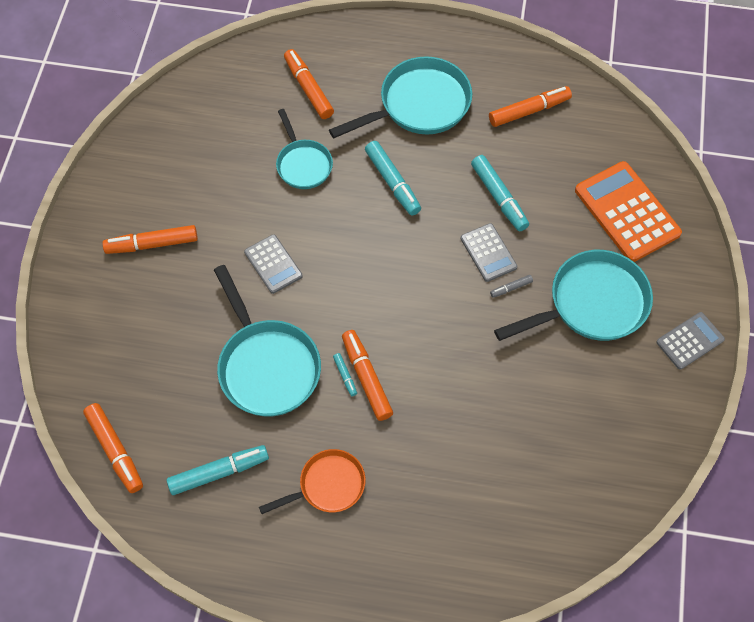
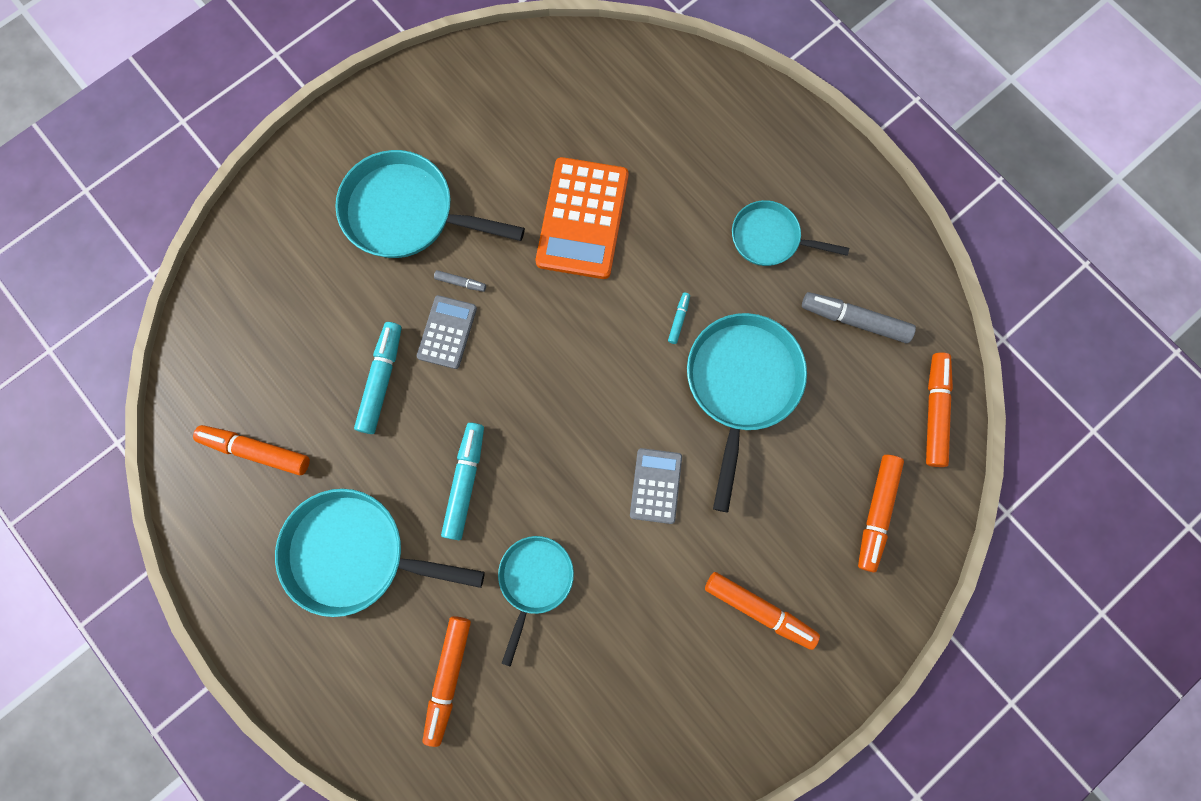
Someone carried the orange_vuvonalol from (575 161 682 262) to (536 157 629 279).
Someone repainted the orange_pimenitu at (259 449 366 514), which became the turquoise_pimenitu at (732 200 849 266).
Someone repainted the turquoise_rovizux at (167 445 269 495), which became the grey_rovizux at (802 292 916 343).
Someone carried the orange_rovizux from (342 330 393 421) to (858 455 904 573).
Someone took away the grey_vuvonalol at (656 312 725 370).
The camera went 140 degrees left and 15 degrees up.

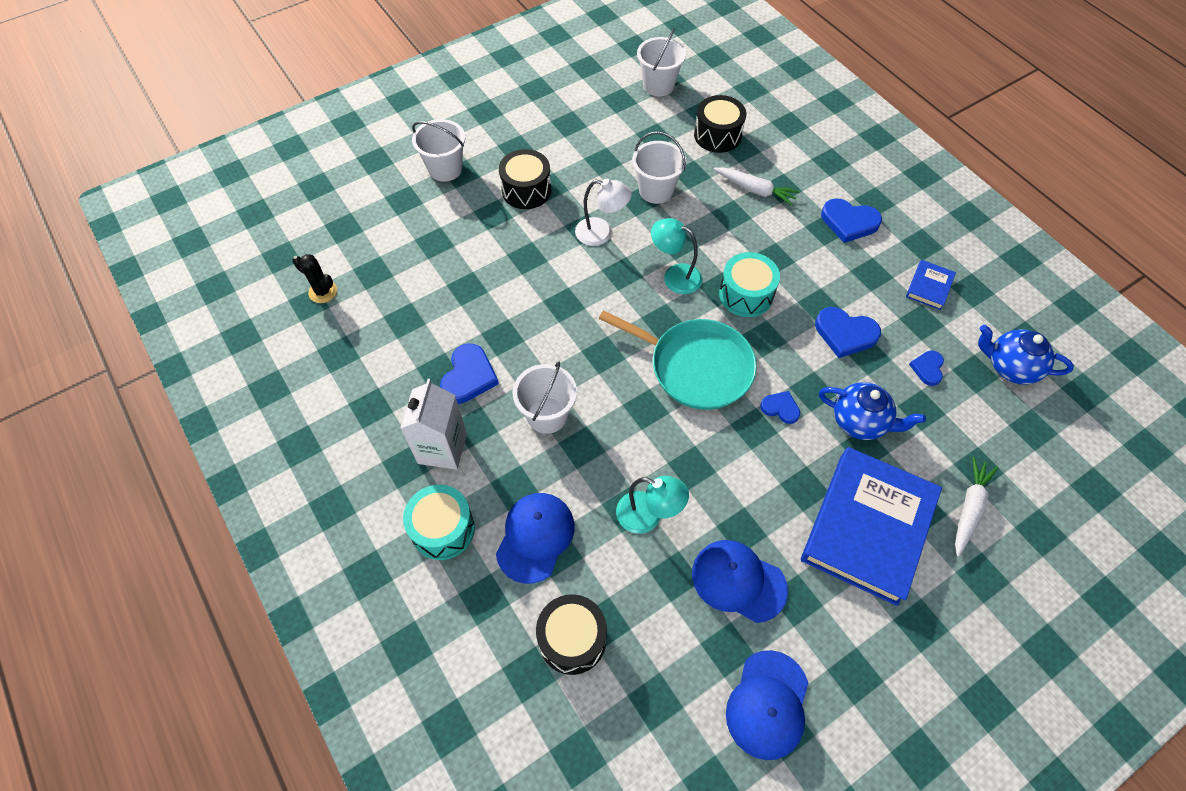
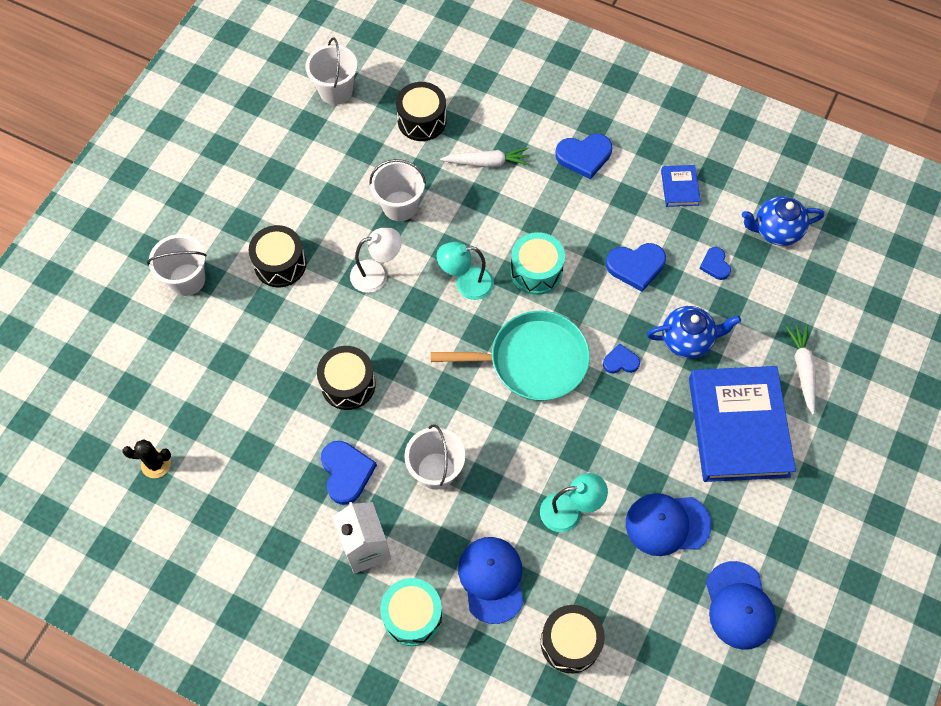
Someone put down the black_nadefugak at (317 346 376 410).
The camera went 30 degrees left and 5 degrees up.

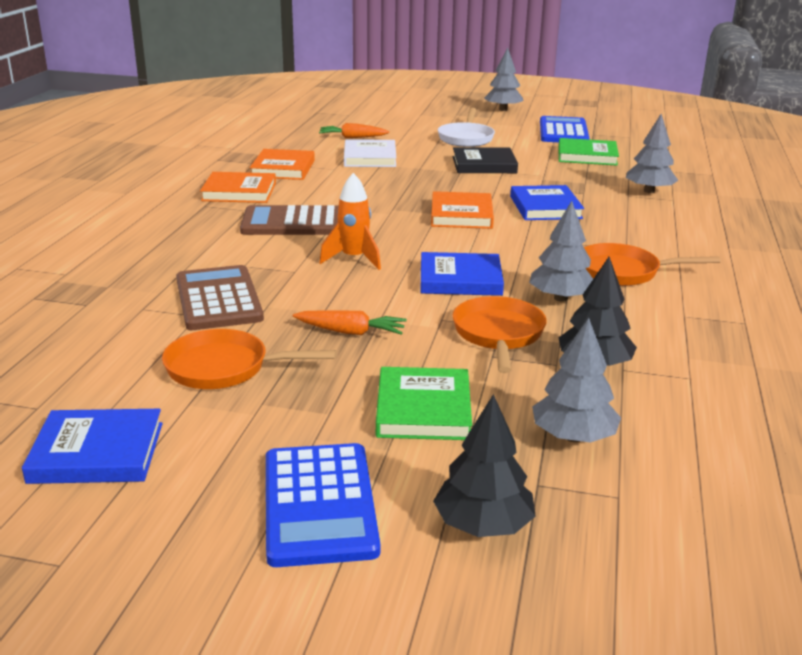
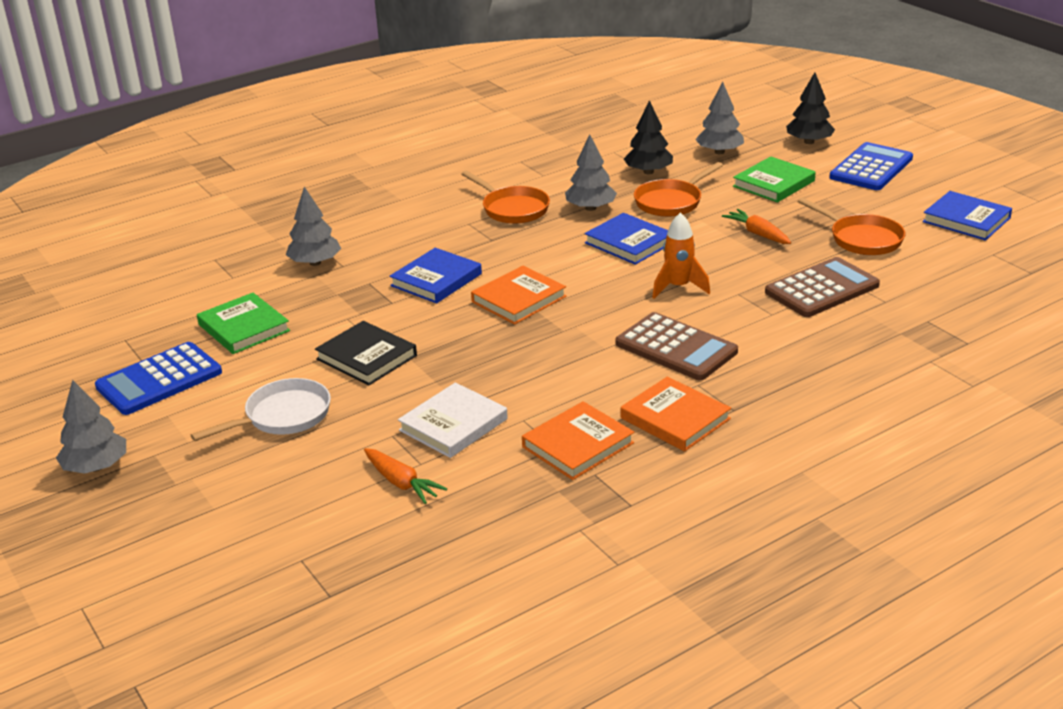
Someone rotated the brown_vuvonalol at (176 265 264 330) by 150 degrees counterclockwise.
The camera went 135 degrees left and 5 degrees up.

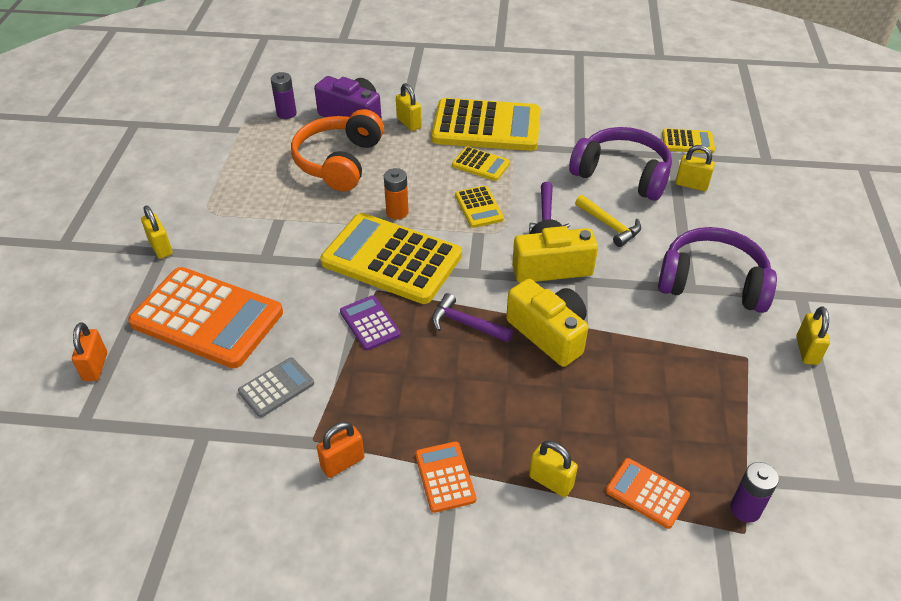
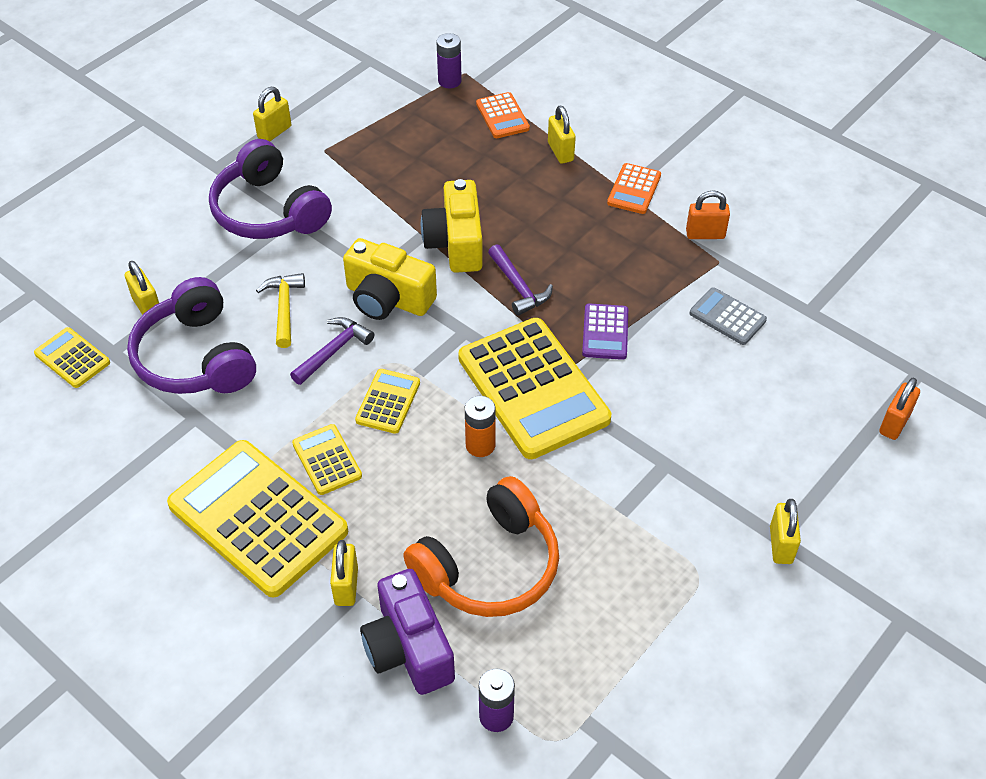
Someone rotated the grey_vuvonalol at (238 357 314 417) by 45 degrees clockwise.
Someone took away the orange_vuvonalol at (128 267 283 369).
The camera went 145 degrees left and 5 degrees up.

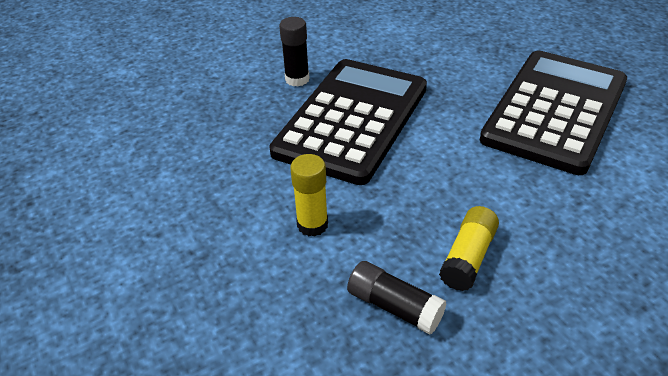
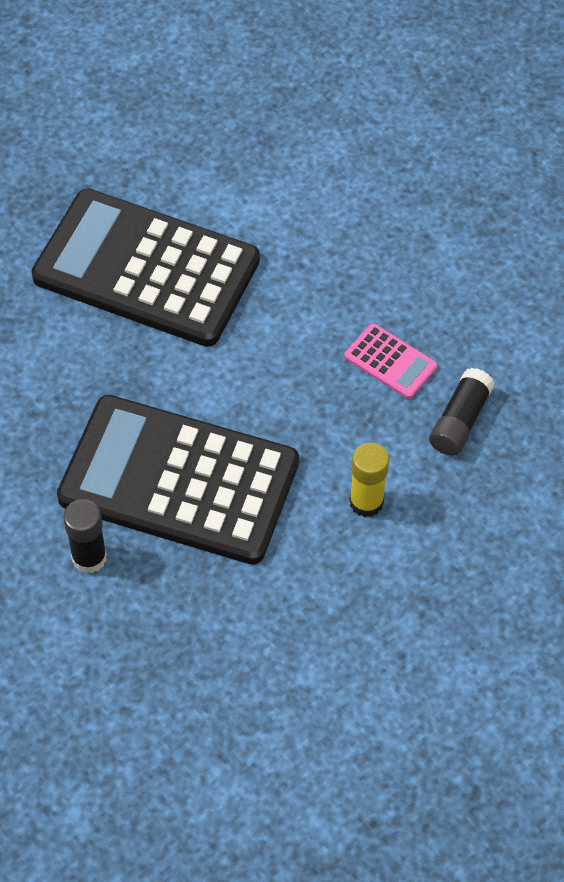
Someone swapped the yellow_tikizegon at (439 206 499 291) for the pink_vuvonalol at (344 323 438 399).
The camera went 100 degrees left and 15 degrees up.

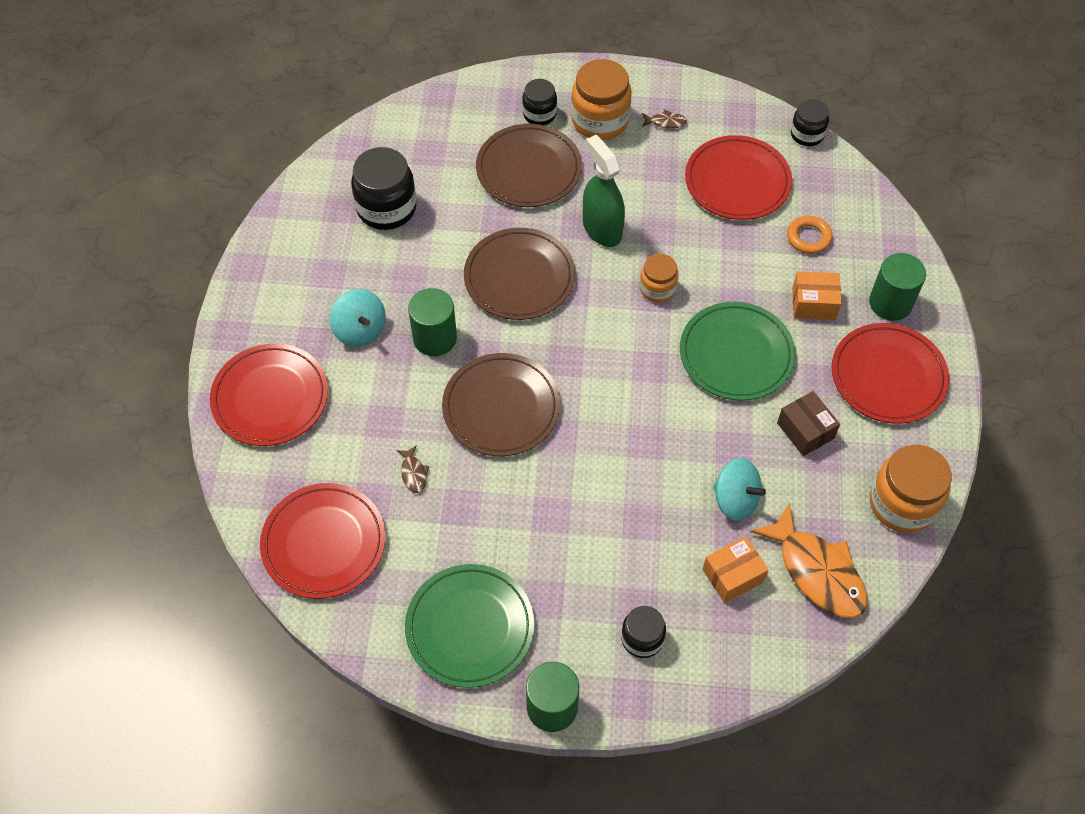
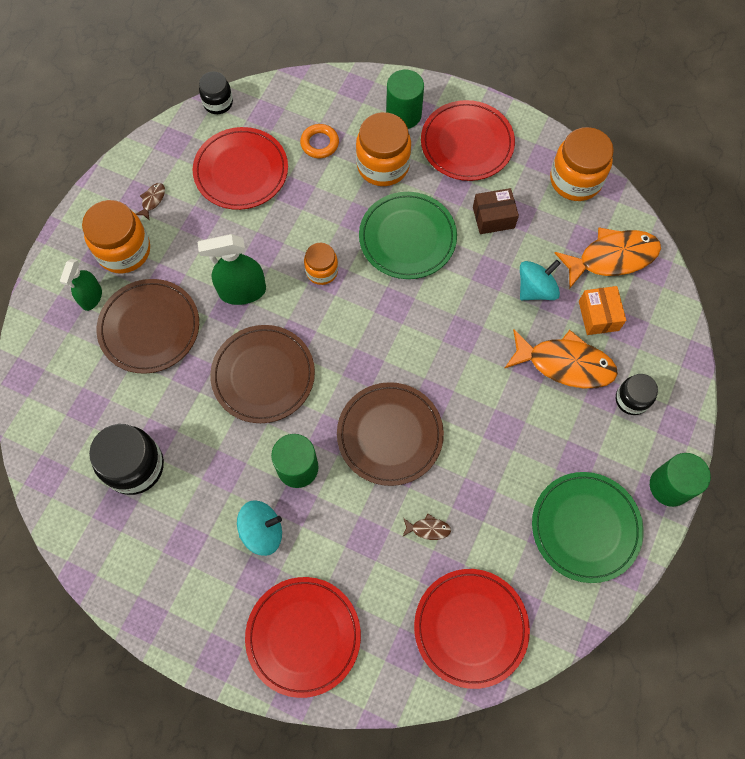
Someone swapped the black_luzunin at (522 79 557 125) for the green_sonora at (60 259 102 311).
Someone swapped the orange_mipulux at (792 271 842 320) for the orange_luzunin at (356 112 411 186).
Someone put down the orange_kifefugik at (504 329 618 388).
The camera went 70 degrees left and 10 degrees up.

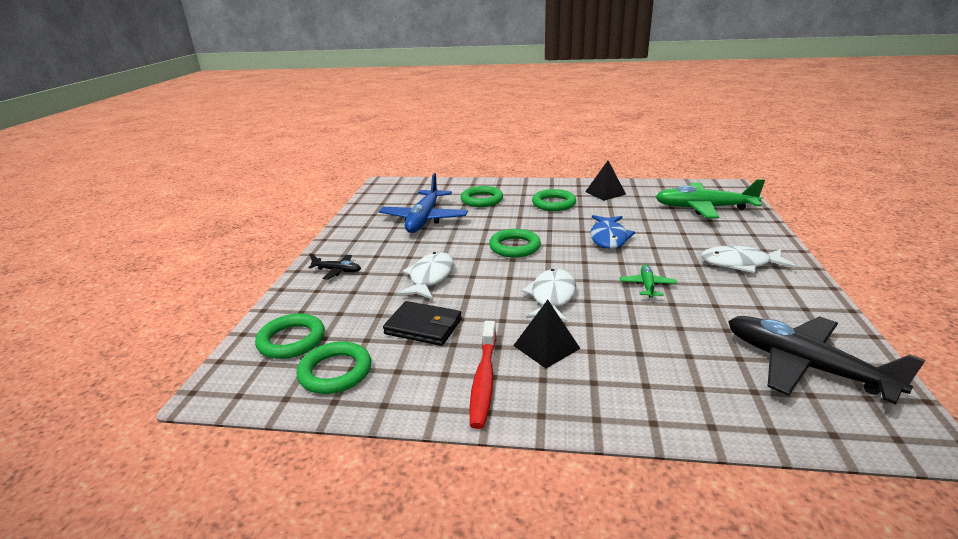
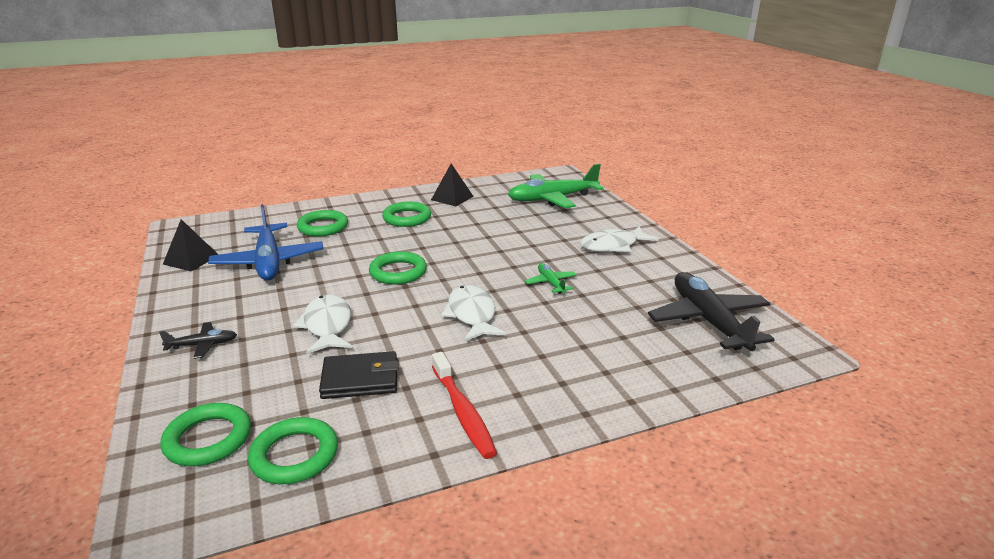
Someone carried the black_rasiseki from (513 300 580 368) to (163 219 219 271).
Someone rotated the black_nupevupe at (728 316 925 404) by 60 degrees clockwise.
Someone took away the blue_kifefugik at (590 215 635 249).
The camera went 30 degrees left and 0 degrees up.

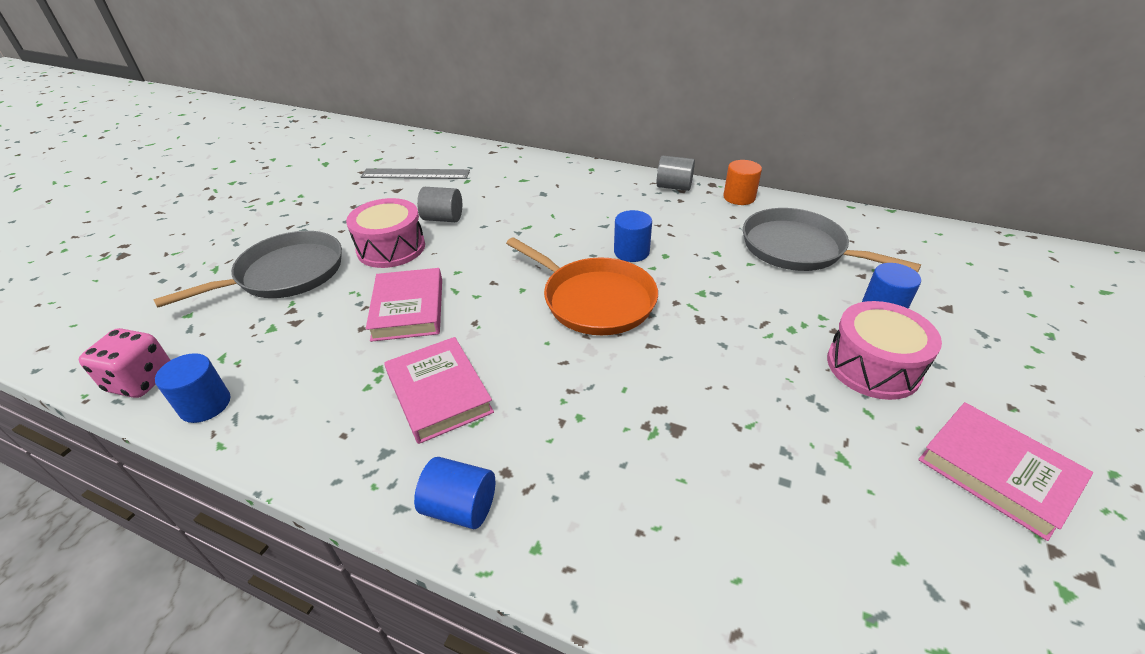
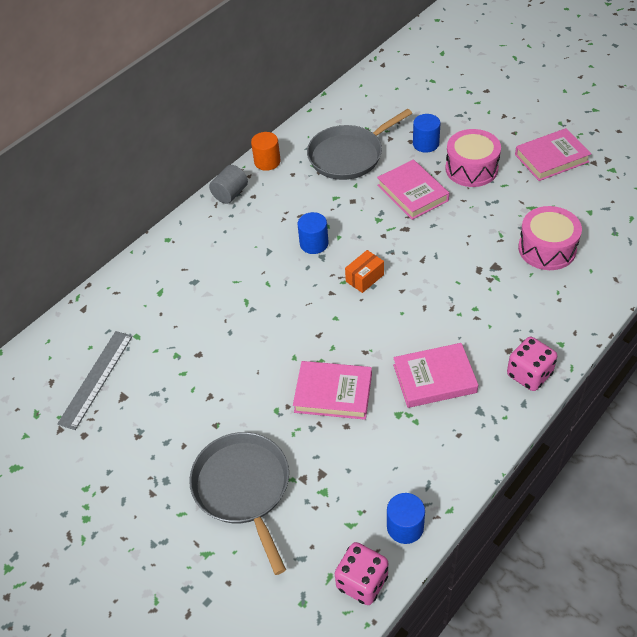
Someone swapped the orange_pimenitu at (506 237 658 335) for the orange_mipulux at (345 250 384 293).
Someone put down the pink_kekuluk at (377 160 449 220).
Someone swapped the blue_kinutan at (414 457 495 529) for the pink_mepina at (507 337 557 391).
Someone carried the pink_nadefugak from (346 198 425 268) to (518 206 582 270).
Someone took away the grey_kinutan at (417 187 462 222).
The camera went 70 degrees left and 10 degrees up.

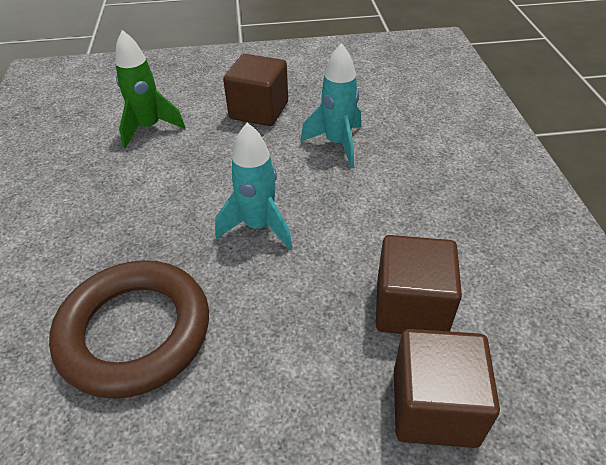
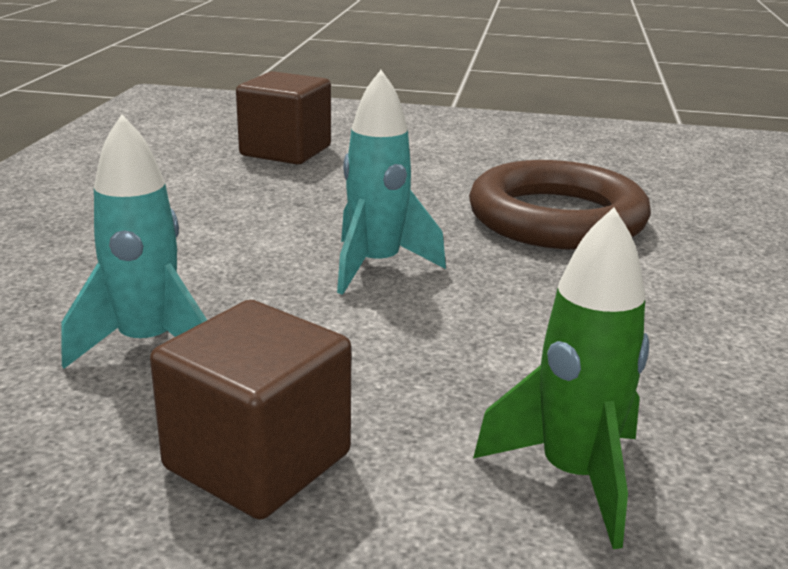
Someone took away the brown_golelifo at (376 235 462 334).
The camera went 165 degrees left and 20 degrees down.

